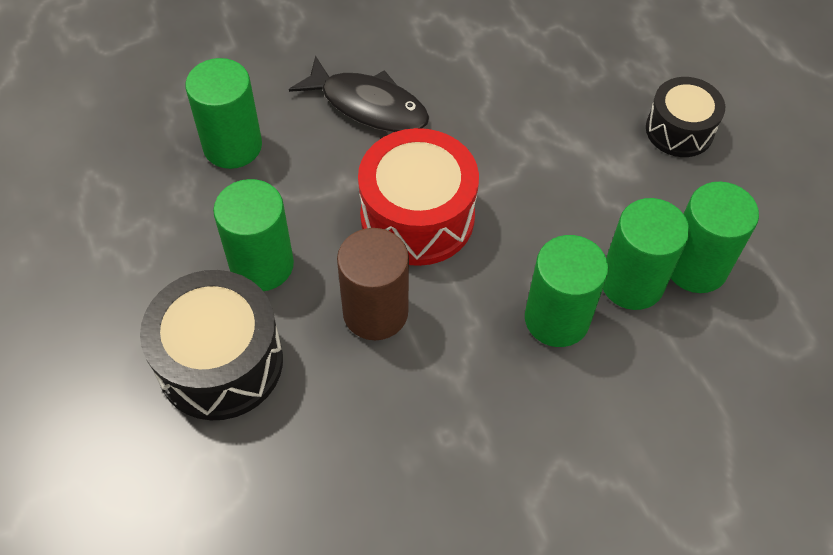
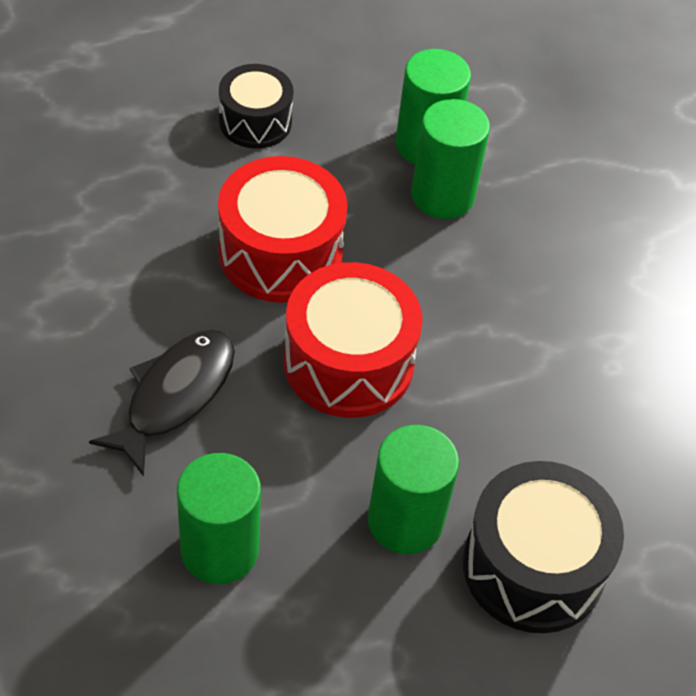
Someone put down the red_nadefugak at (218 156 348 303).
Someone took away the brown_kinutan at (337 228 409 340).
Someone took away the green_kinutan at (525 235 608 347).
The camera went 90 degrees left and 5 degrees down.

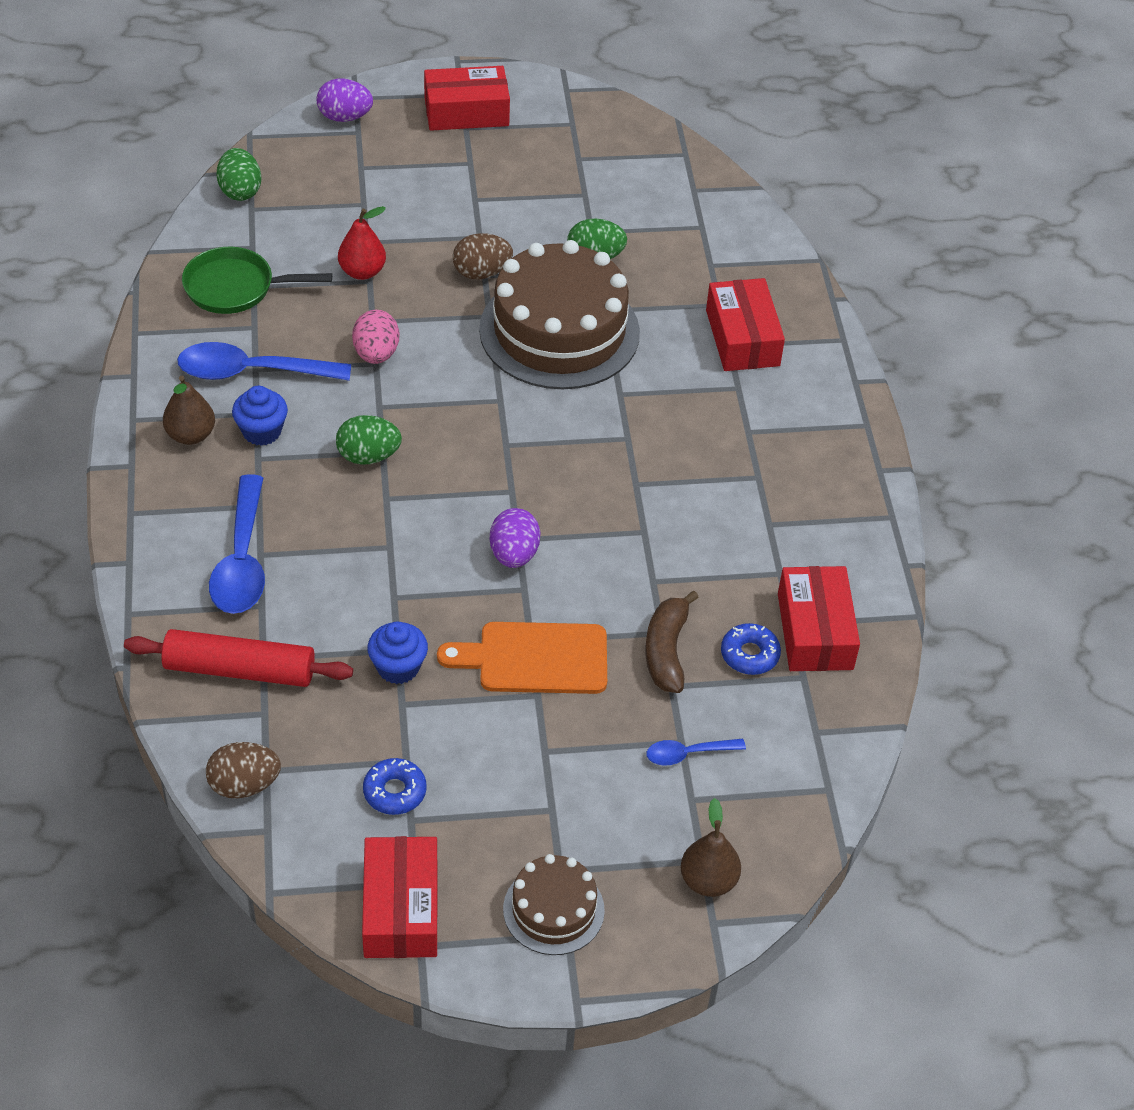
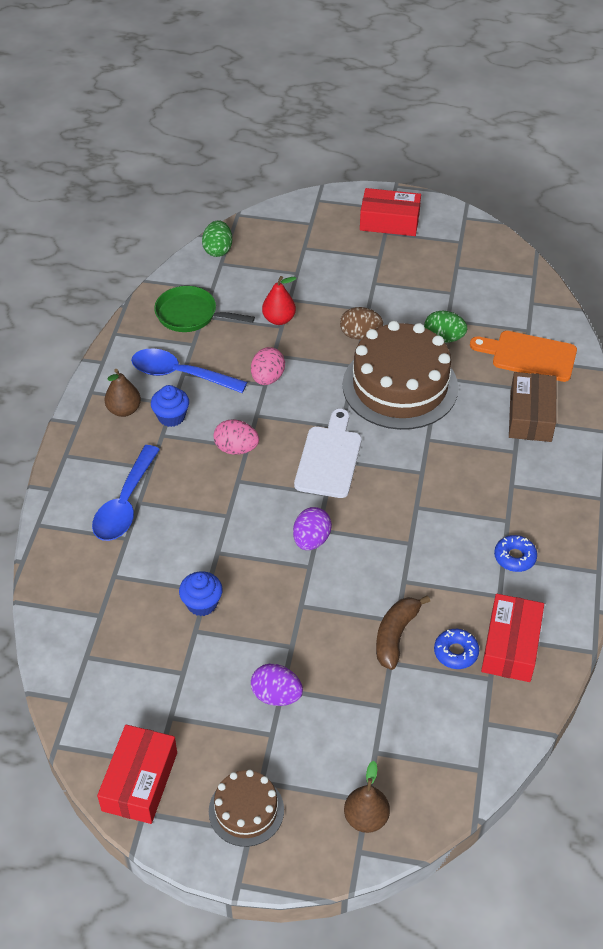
Someone repainted the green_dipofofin at (336 415 402 465), which became the pink_dipofofin at (213 419 259 455).
Someone carried the purple_dipofofin from (317 79 373 122) to (251 664 303 706).
Someone put down the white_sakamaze at (294 409 362 498).
Someone carried the orange_sakamaze from (437 622 607 694) to (470 331 577 382).
Someone carried the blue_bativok from (363 758 427 815) to (494 535 537 572).
Someone repainted the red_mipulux at (706 278 785 371), which became the brown_mipulux at (509 372 557 442).
Someone took away the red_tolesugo at (124 629 353 687).
Someone took away the brown_dipofofin at (206 742 281 798).
Someone took away the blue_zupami at (647 739 746 766).
The camera went 20 degrees right and 0 degrees up.

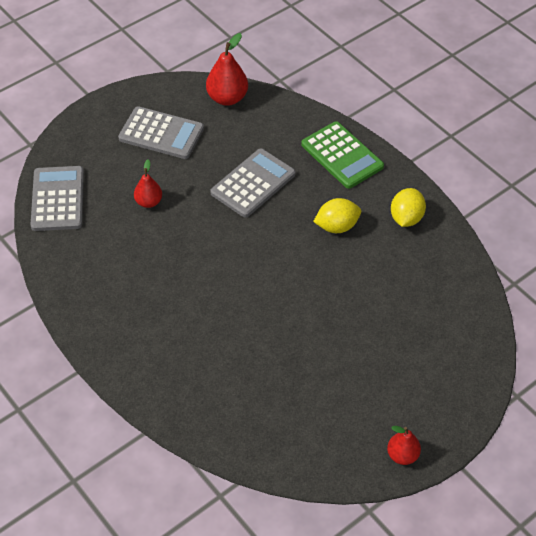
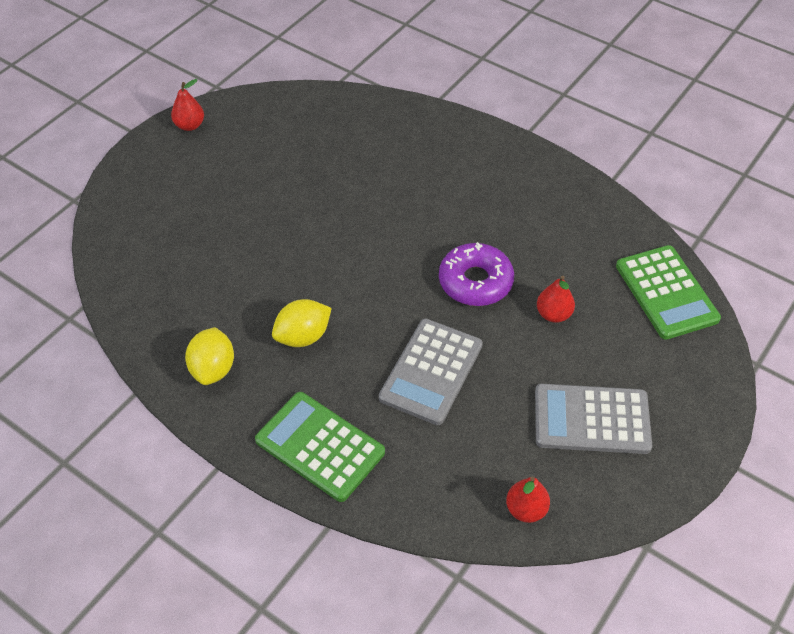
Someone put down the purple_bativok at (439 242 514 306).
Someone scaled the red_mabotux at (206 33 248 106) by 0.63.
Someone repainted the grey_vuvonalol at (30 166 84 231), which became the green_vuvonalol at (616 245 721 340).
The camera went 165 degrees right and 0 degrees up.

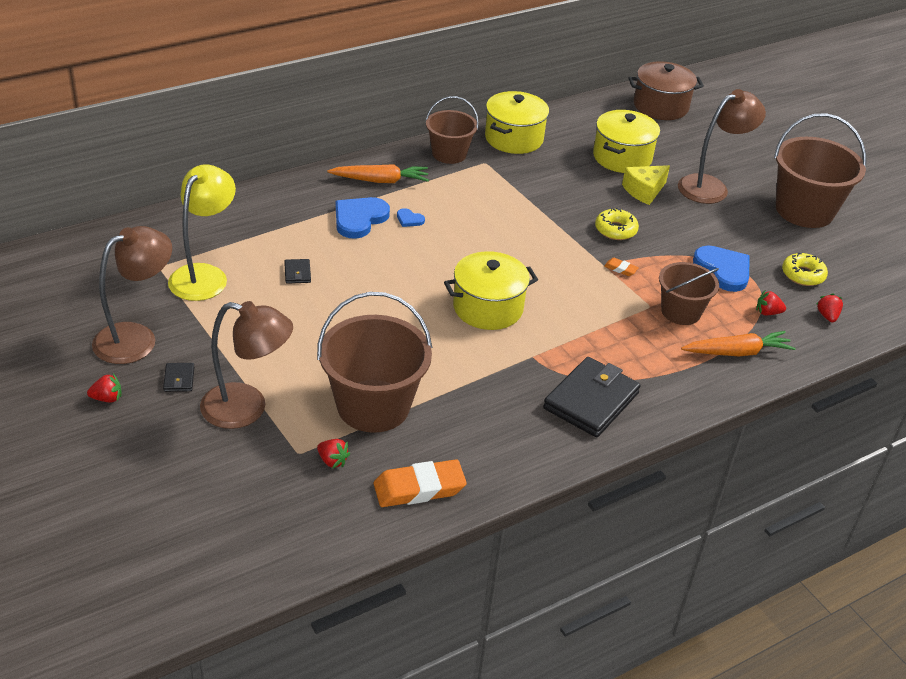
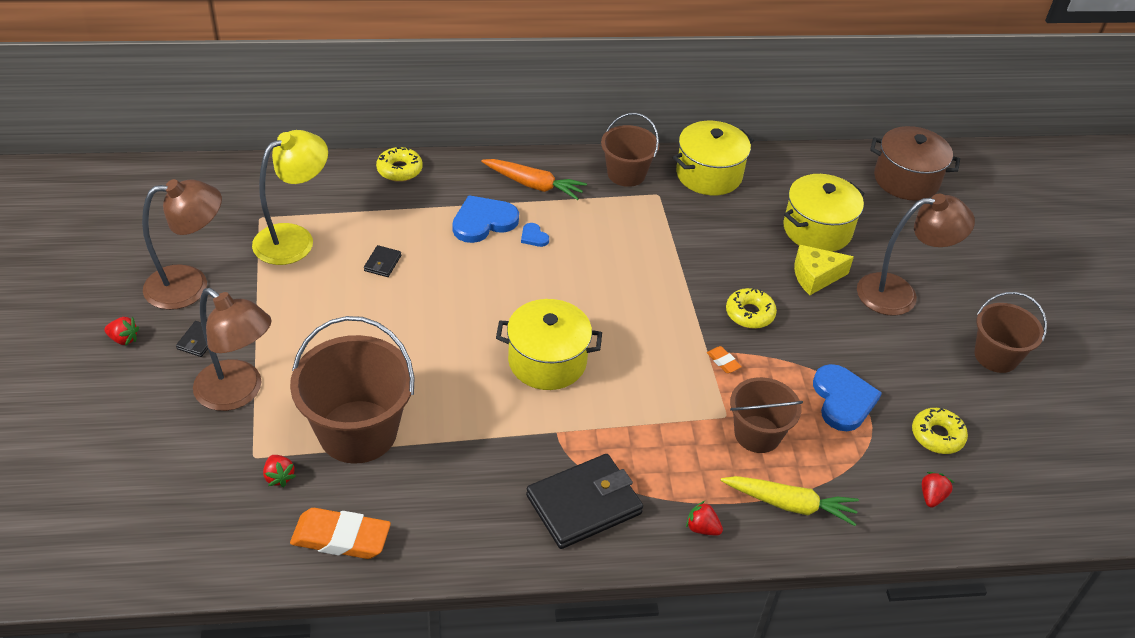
Someone put down the yellow_bativok at (376 147 422 182).
Someone carried the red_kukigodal from (756 291 786 315) to (686 501 723 536).
Someone repainted the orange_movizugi at (681 331 796 356), which became the yellow_movizugi at (721 476 859 526).
Someone scaled the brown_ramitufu at (774 113 866 228) by 0.61.
The camera went 25 degrees right and 5 degrees up.

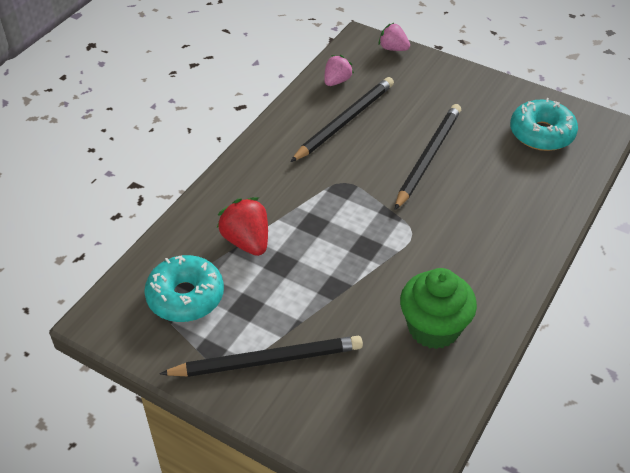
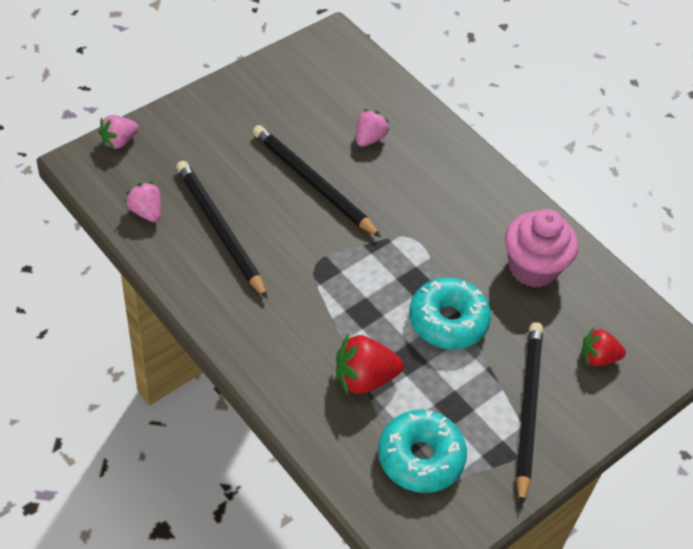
Someone put down the pink_kukigodal at (356 109 390 147).
Someone carried the turquoise_bativok from (510 98 578 151) to (409 277 491 350).
Someone repainted the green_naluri at (400 268 477 349), which became the pink_naluri at (505 209 578 288).
Someone put down the red_kukigodal at (581 328 626 366).
The camera went 75 degrees left and 5 degrees up.

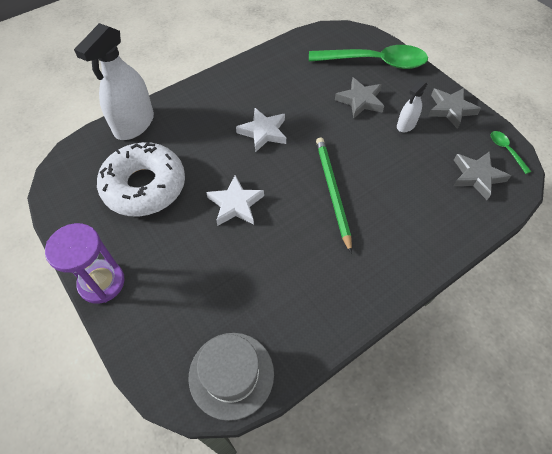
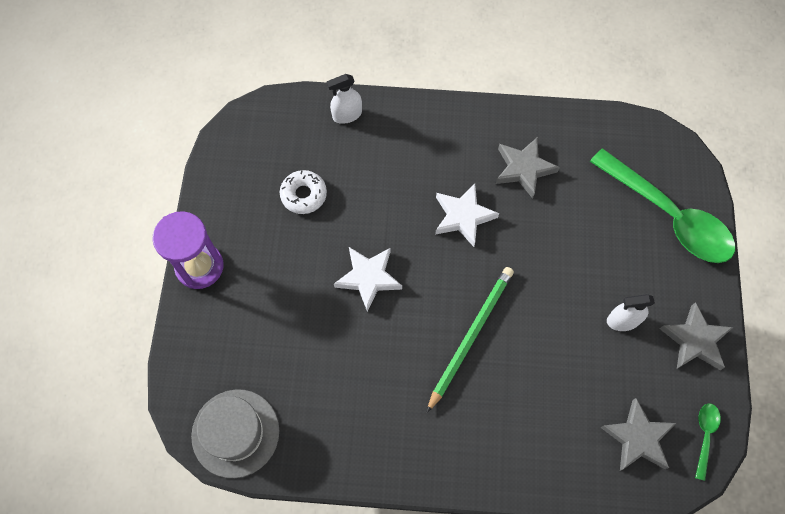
Someone scaled the white_bativok at (97 142 185 217) by 0.48.
Someone scaled the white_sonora at (74 23 154 140) by 0.50.
Someone carried the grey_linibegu from (335 77 384 118) to (496 137 560 199).
The camera went 40 degrees right and 10 degrees up.

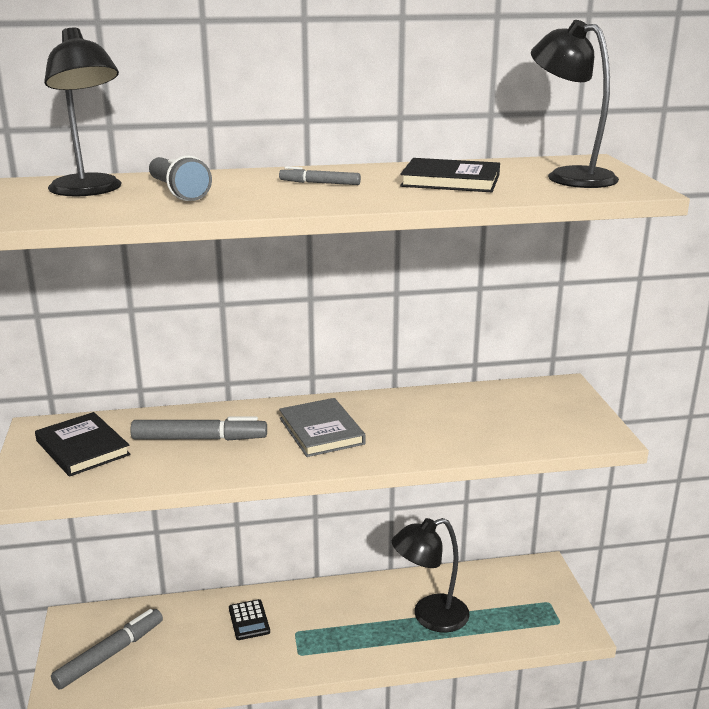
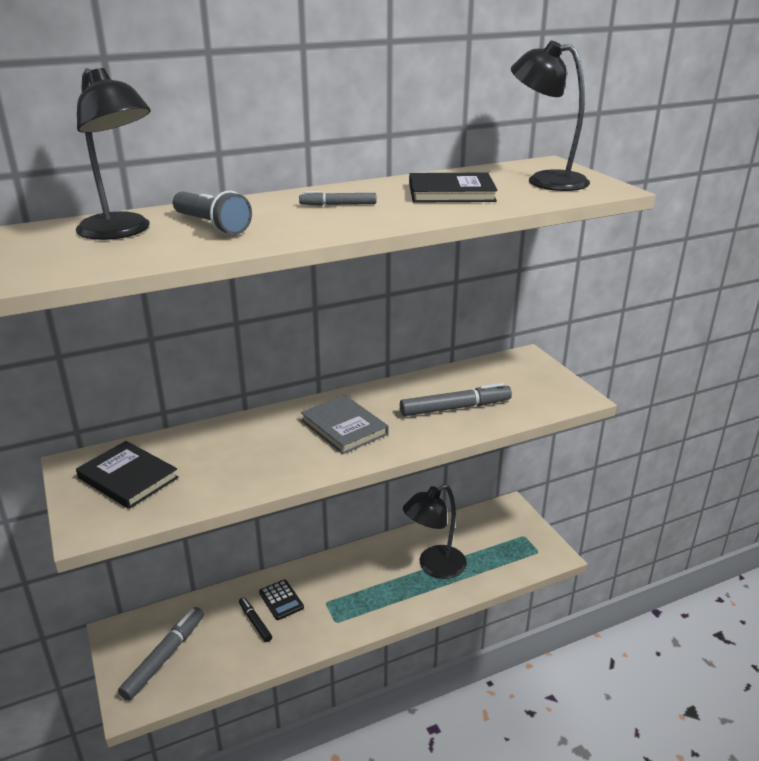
Someone put down the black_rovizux at (239 598 272 642).
Someone carried the grey_rovizux from (130 416 267 441) to (400 383 512 416).
The camera went 15 degrees left and 5 degrees up.

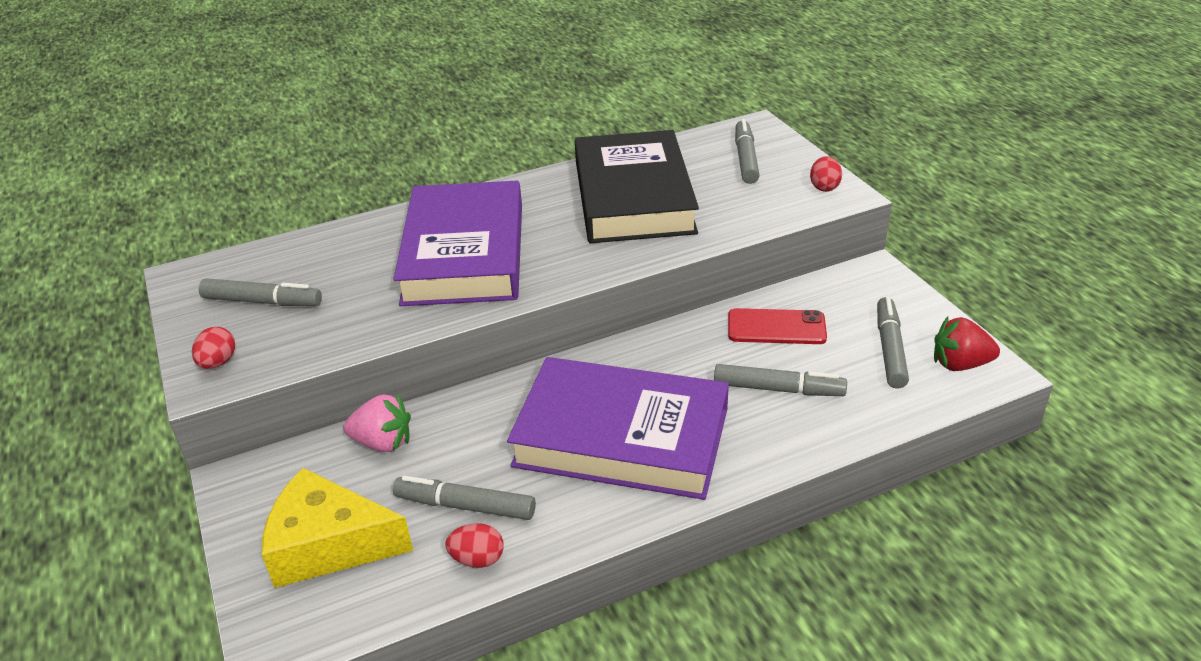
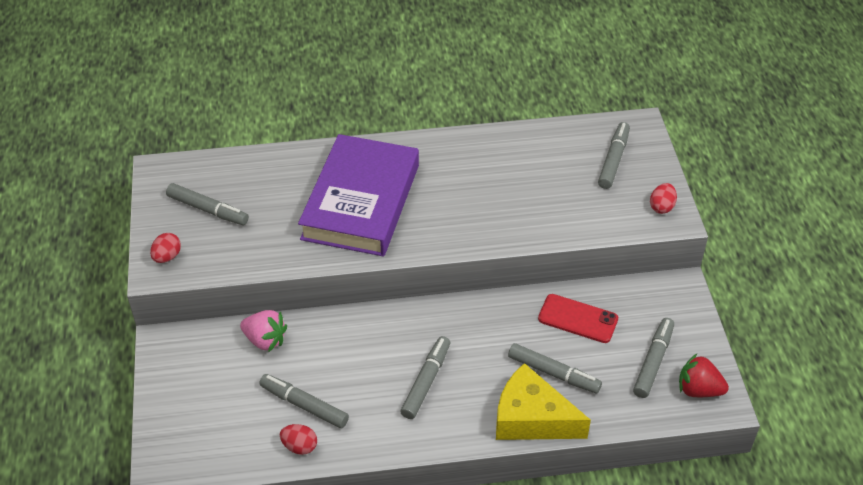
Someone swapped the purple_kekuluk at (507 357 729 500) for the grey_rovizux at (400 336 450 419).
Someone carried the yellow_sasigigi from (262 468 413 588) to (496 363 591 440).
Someone took away the black_kekuluk at (575 130 699 243).
The camera went 15 degrees right and 10 degrees up.

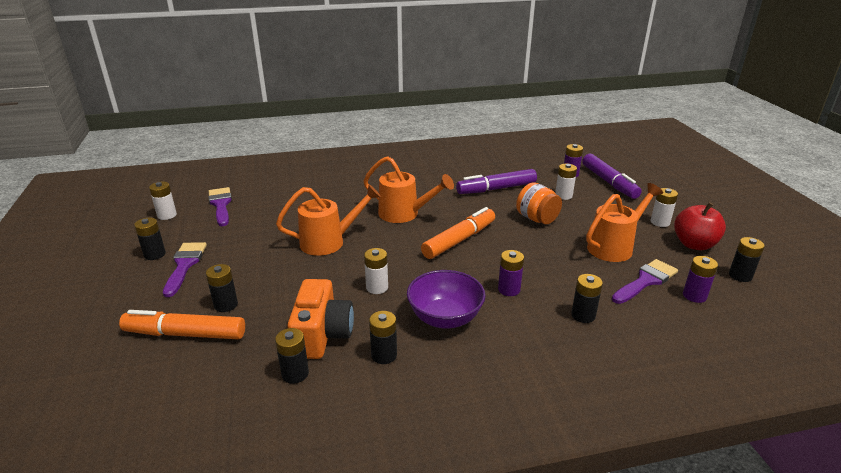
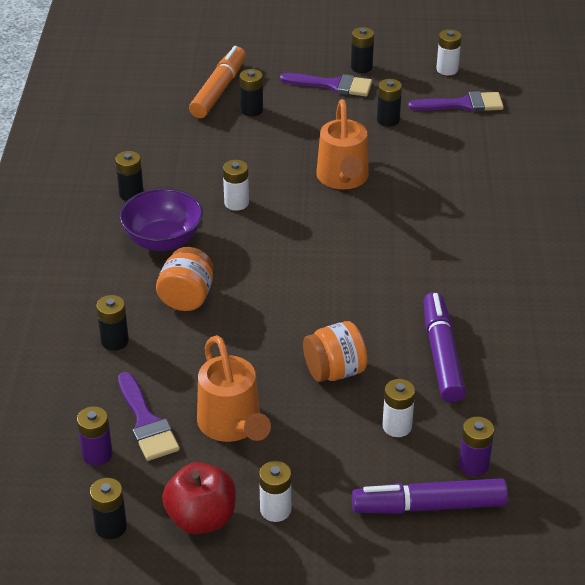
Someone swapped the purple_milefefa at (498 250 524 296) for the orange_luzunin at (156 247 214 311).
Someone carried the black_milefefa from (275 328 309 384) to (377 79 402 127).
Someone took away the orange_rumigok at (287 279 354 359).
Someone took away the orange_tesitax at (364 156 454 223).
Someone took away the orange_rovizux at (421 207 495 259).
The camera went 105 degrees right and 10 degrees up.

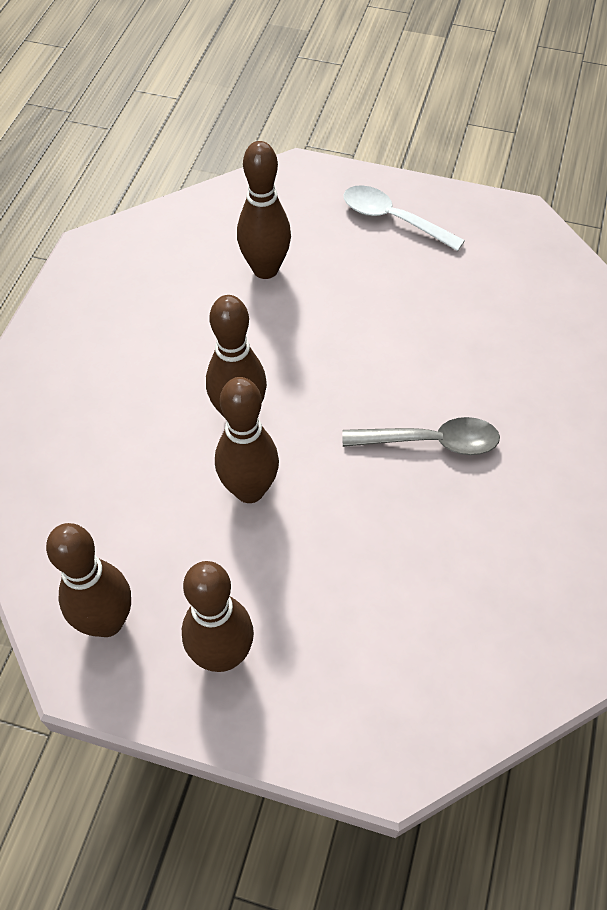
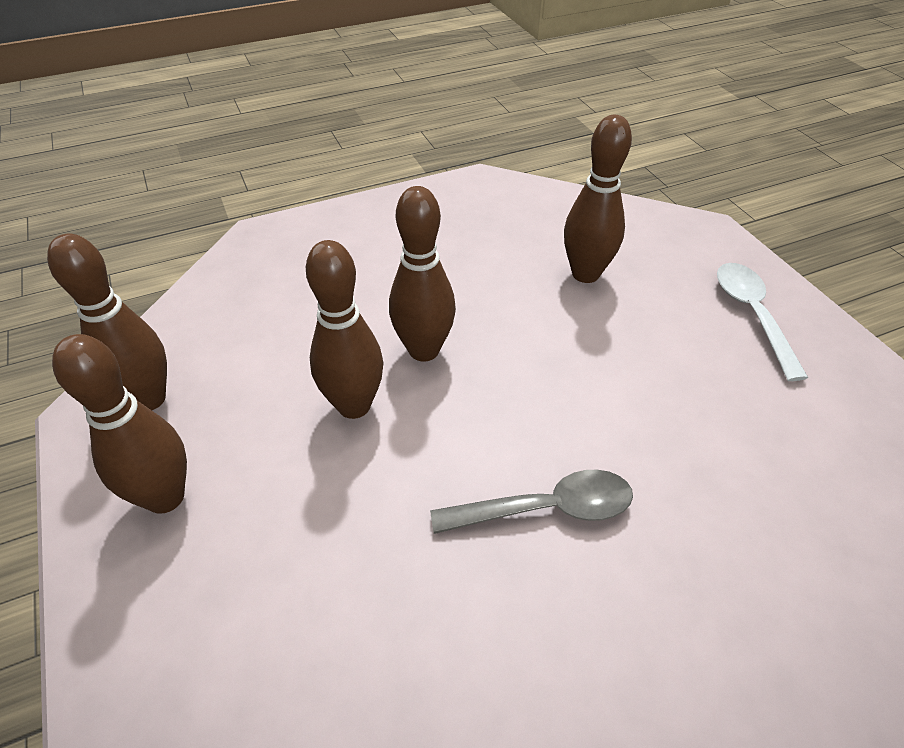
Someone rotated the grey_zupami at (342 417 500 455) by 60 degrees counterclockwise.
The camera went 50 degrees right and 10 degrees down.

